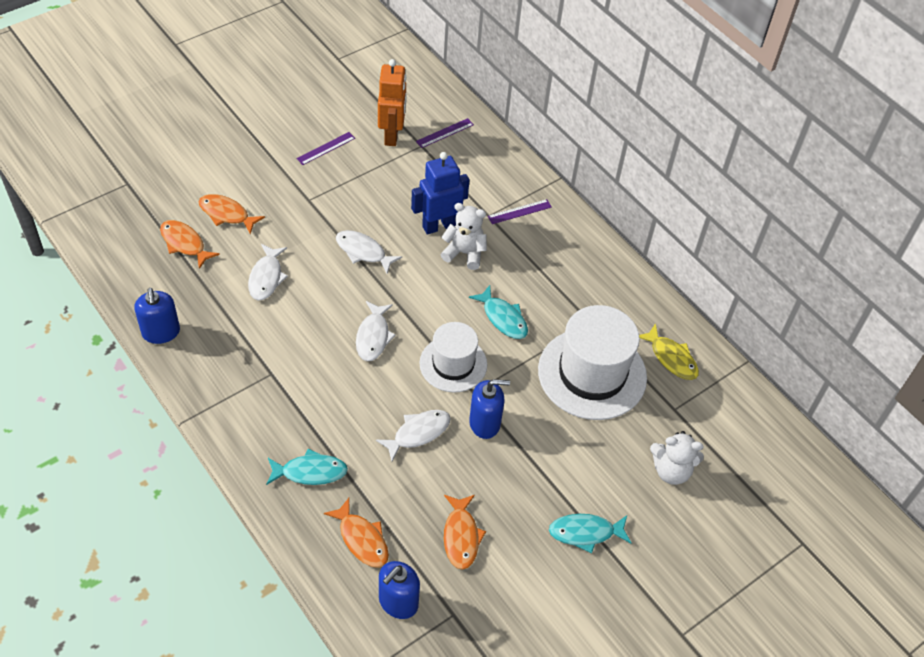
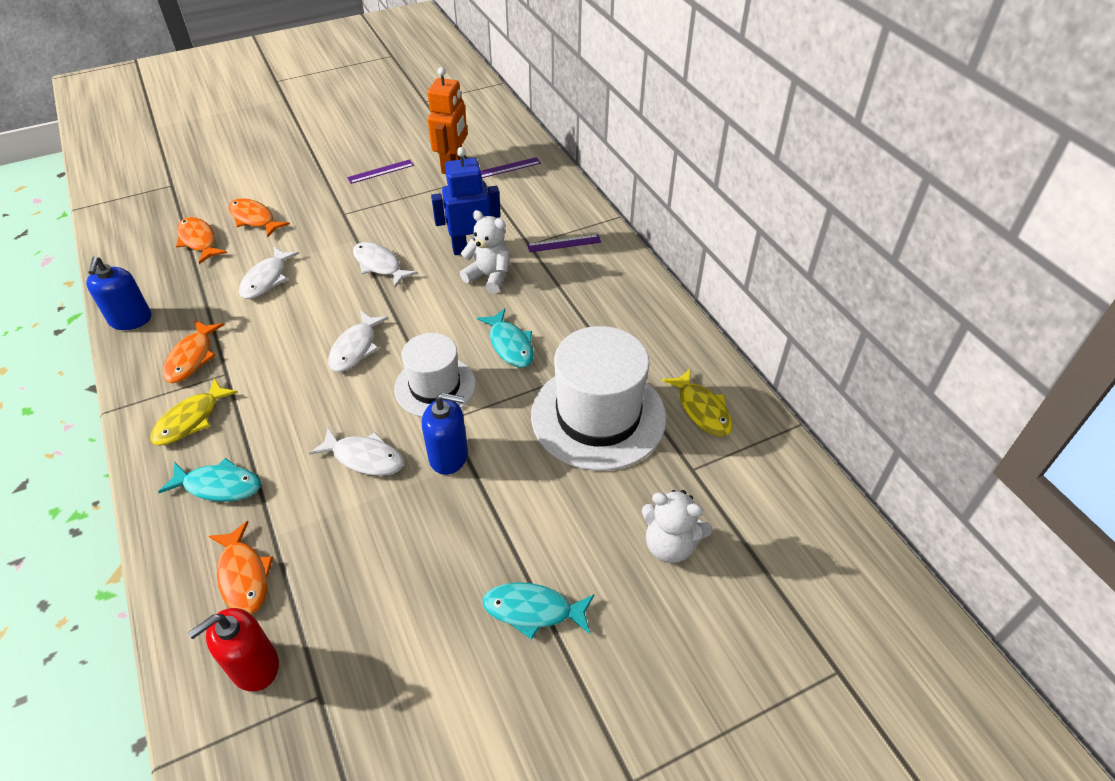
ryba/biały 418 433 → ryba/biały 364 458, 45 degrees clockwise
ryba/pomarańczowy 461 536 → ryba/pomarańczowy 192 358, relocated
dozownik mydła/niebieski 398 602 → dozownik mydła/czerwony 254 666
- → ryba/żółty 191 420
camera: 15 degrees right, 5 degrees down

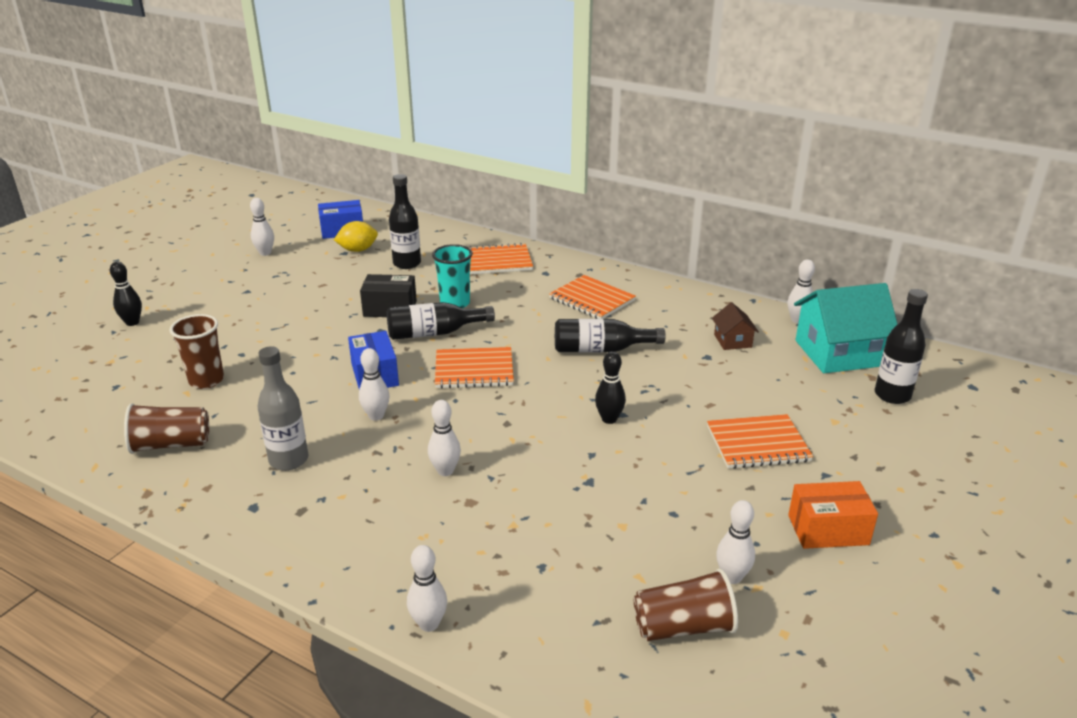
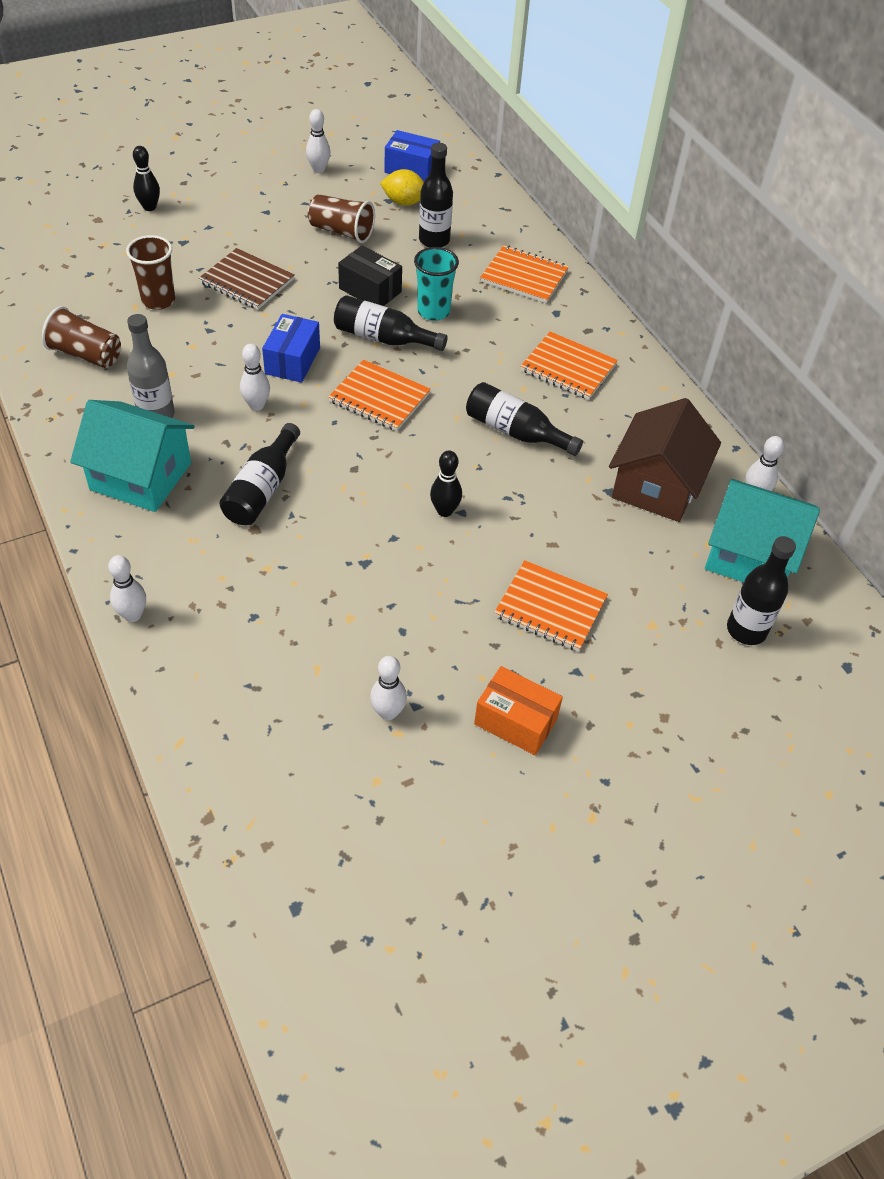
zeszyt/pomarańczowy 591 299 → zeszyt/pomarańczowy 568 368, 45 degrees counterclockwise
domek/brązowy 732 341 → domek/brązowy 656 486, x2.09
kręgiel/biały 445 471 → butelka/czarny 262 489
szklanka/brązowy 683 627 → szklanka/brązowy 341 231, relocated
- → zeszyt/brązowy 247 281
- → domek/turkusowy 141 476
camera: 30 degrees right, 20 degrees up

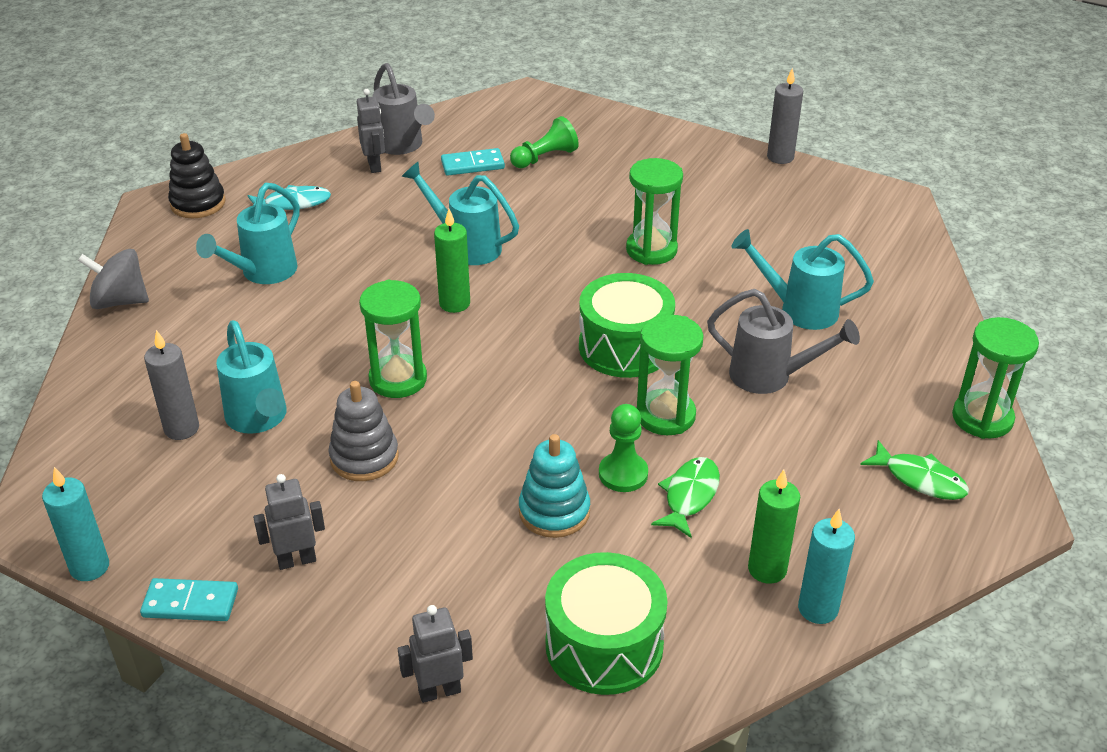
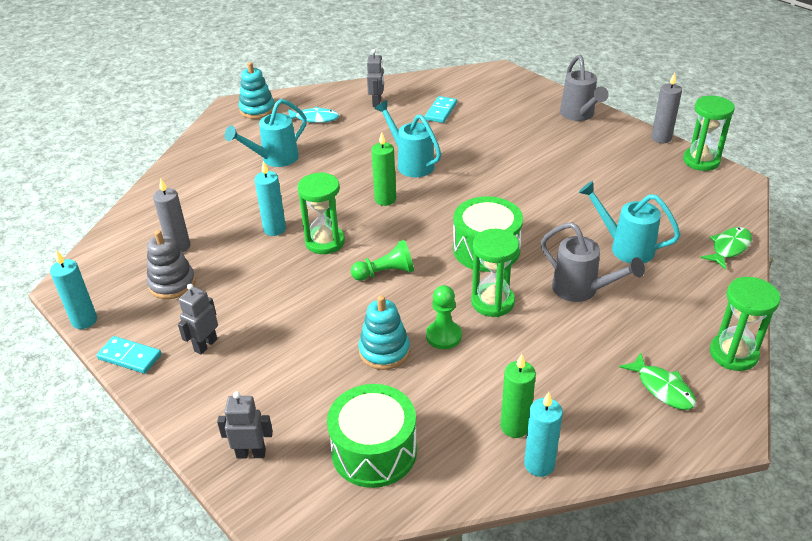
konewka/szary 403 146 → konewka/szary 579 115, relocated
pionek/zielony 545 157 → pionek/zielony 385 273, relocated
zabawka nakładanka/czarny 198 203 → zabawka nakładanka/turkusowy 257 110
kostka domina/turkusowy 472 165 → kostka domina/turkusowy 441 111, 75 degrees counterclockwise
klepsydra/zielony 651 250 → klepsydra/zielony 701 161, relocated
bączek/szary 120 301 → -
konewka/turkusowy 259 420 → -
zabawka nakładanka/szary 364 457 → zabawka nakładanka/szary 172 284, relocated
ryba/zielony 689 496 → ryba/zielony 729 248, relocated
robot/szary 297 560 → robot/szary 205 345, 60 degrees counterclockwise
- → świeca/turkusowy 274 229
camera: 20 degrees right, 0 degrees up

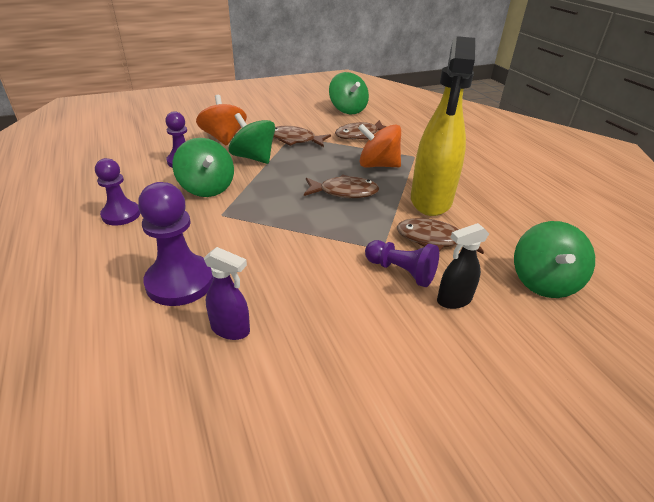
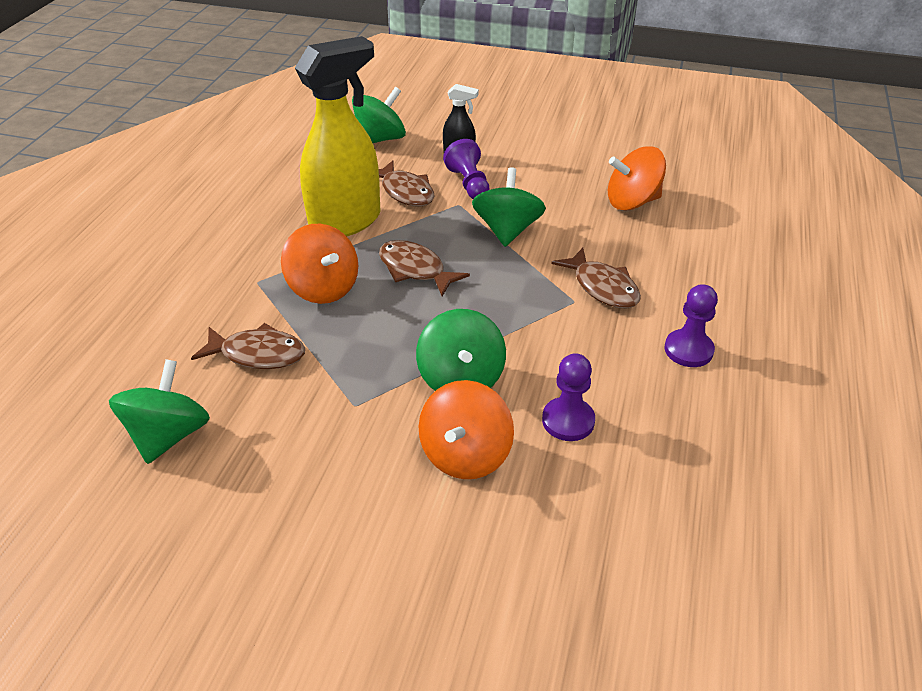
ryba/brązowy 295 140 → ryba/brązowy 602 287, relocated
bączek/zielony 207 188 → bączek/zielony 507 230, relocated
pionek/fioletowy 180 282 → -
spryskiwacz/fioletowy 230 329 → bączek/pomarańczowy 632 202
camera: 140 degrees left, 5 degrees up

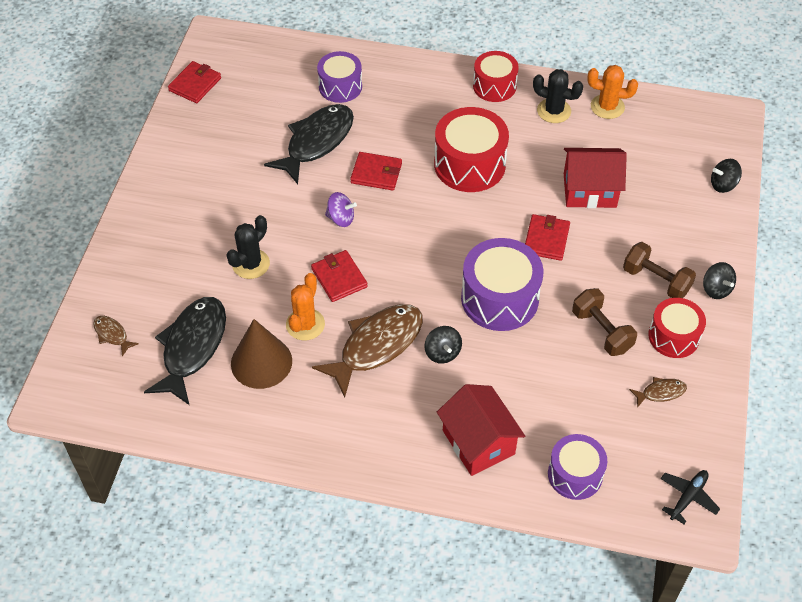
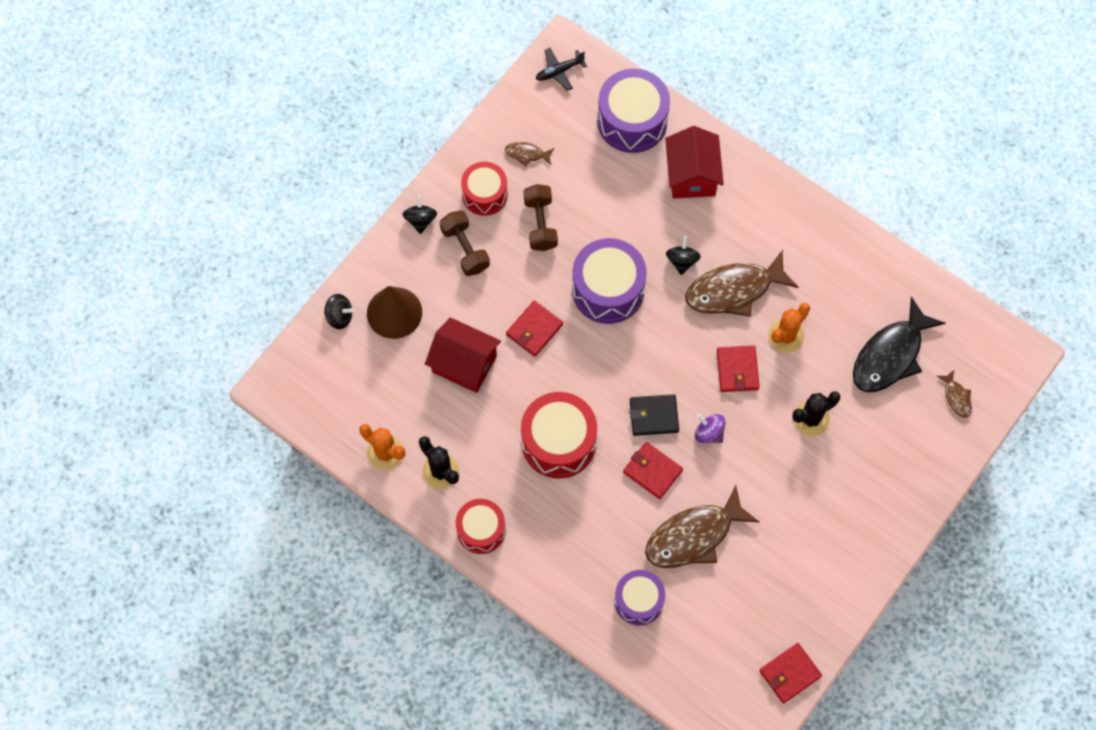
ryba/czarny 316 142 → ryba/brązowy 693 536
stożek/brązowy 261 362 → stożek/brązowy 394 312, relocated
bęben/fioletowy 575 474 → bęben/fioletowy 632 121, x1.57
- → portfel/czarny 654 416
camera: 155 degrees left, 15 degrees up

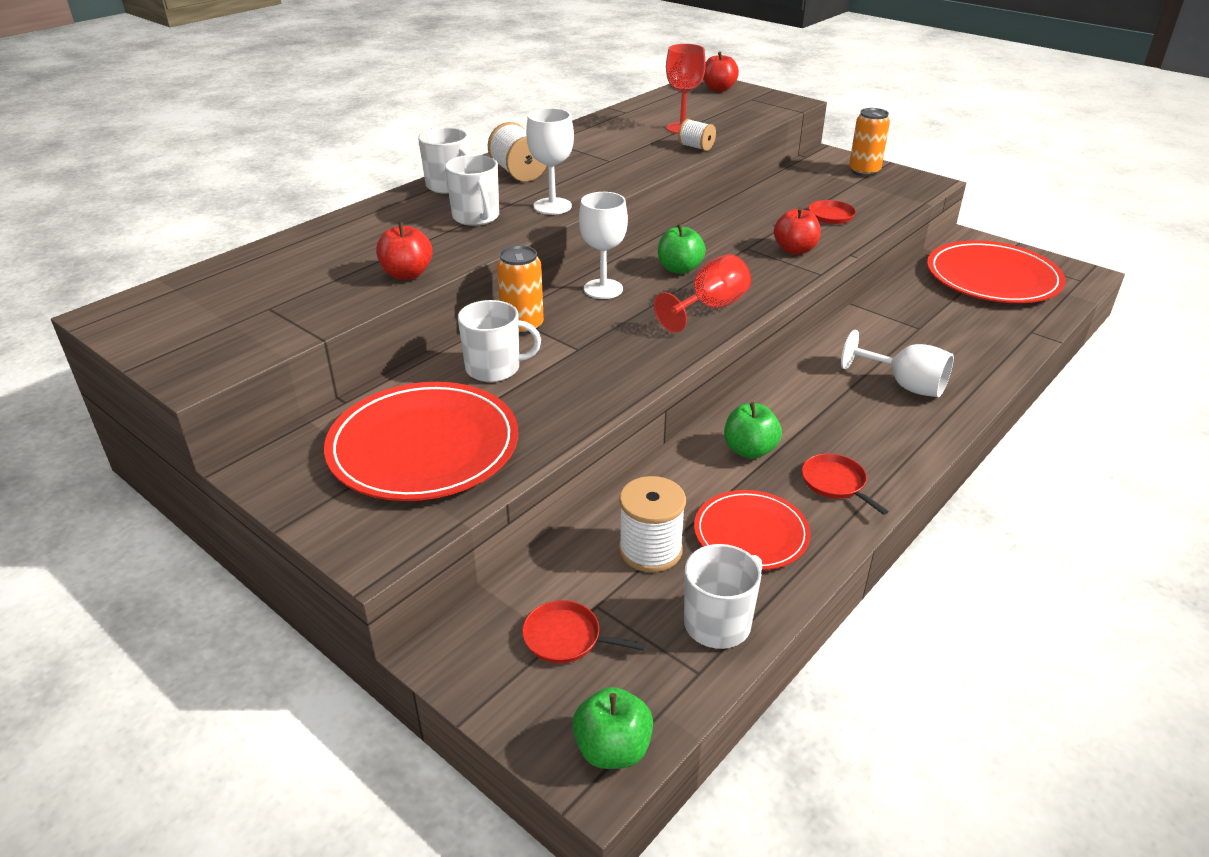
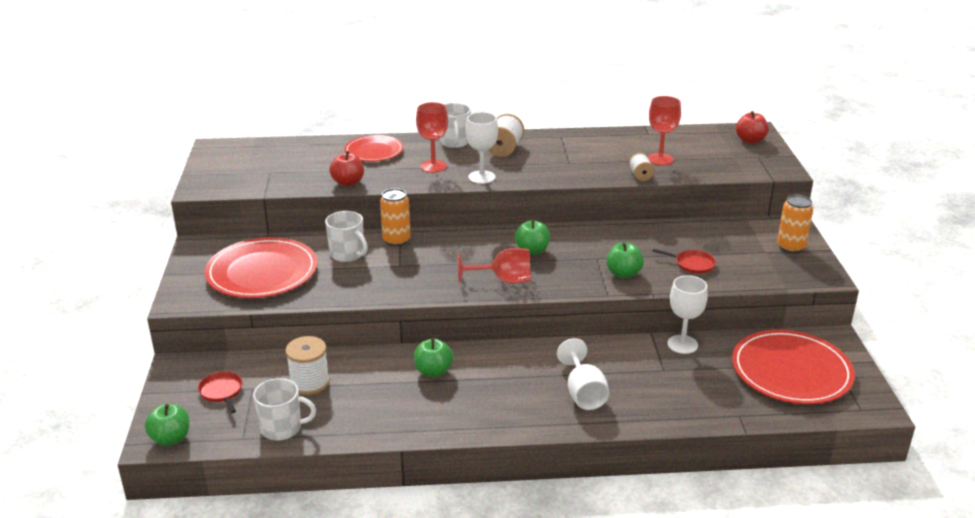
kubek/biały 476 217 → kielich/czerwony 433 166
kielich/biały 603 289 → kielich/biały 682 344, relocated
jabłko/czerwony 795 250 → jabłko/zielony 623 273
patelnia/czerwony 835 483 → -
talerz/czerwony 751 533 → talerz/czerwony 374 151, relocated
camera: 45 degrees right, 5 degrees down

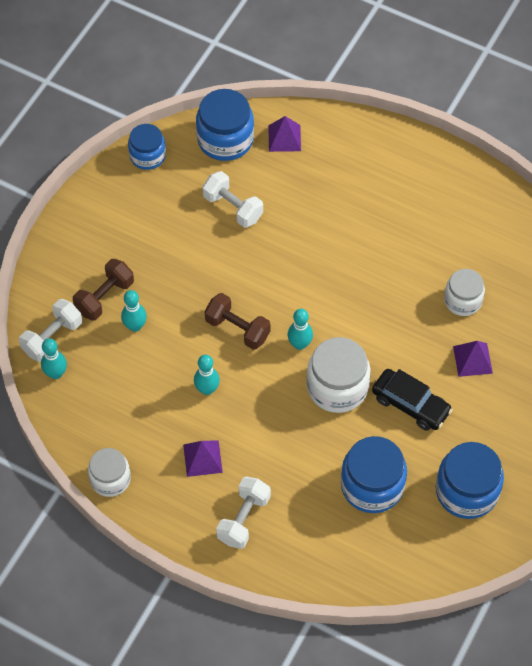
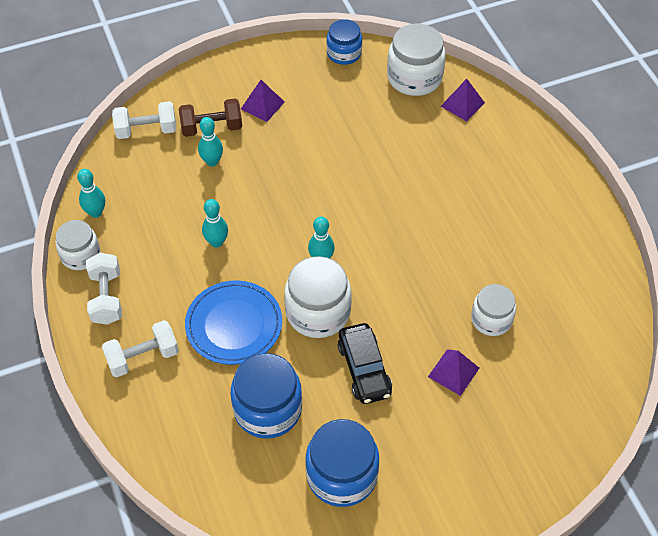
słoik/niebieski 225 139 → słoik/biały 414 77
hantel/biały 233 208 → hantel/biały 106 297, relocated
hantel/brązowy 237 329 → -
kręgiel/turkusowy 56 373 → kręgiel/turkusowy 96 212, relocated
piramida/fioletowy 202 458 → piramida/fioletowy 262 105, relocated
- → talerz/niebieski 234 325
camera: 40 degrees right, 5 degrees down

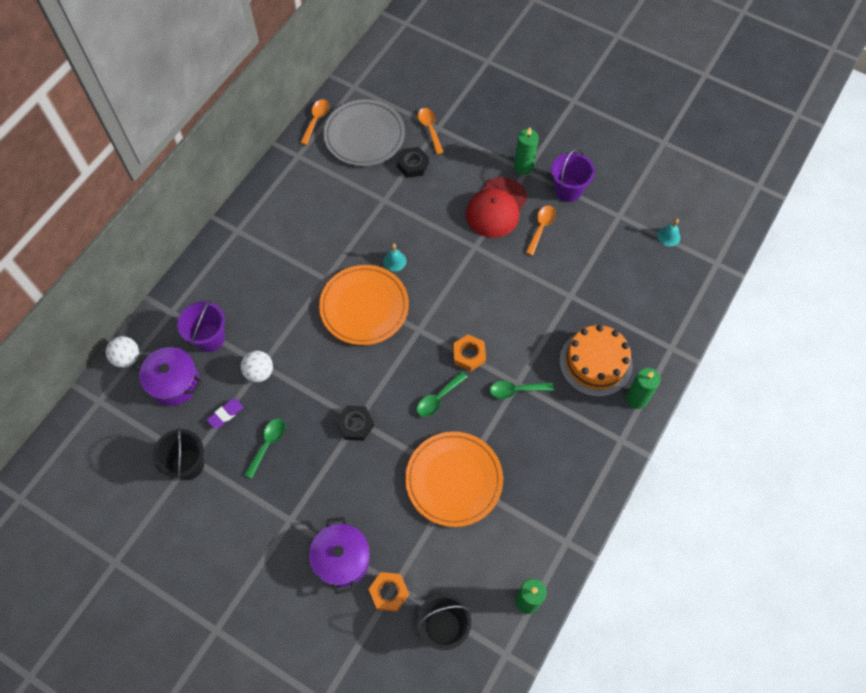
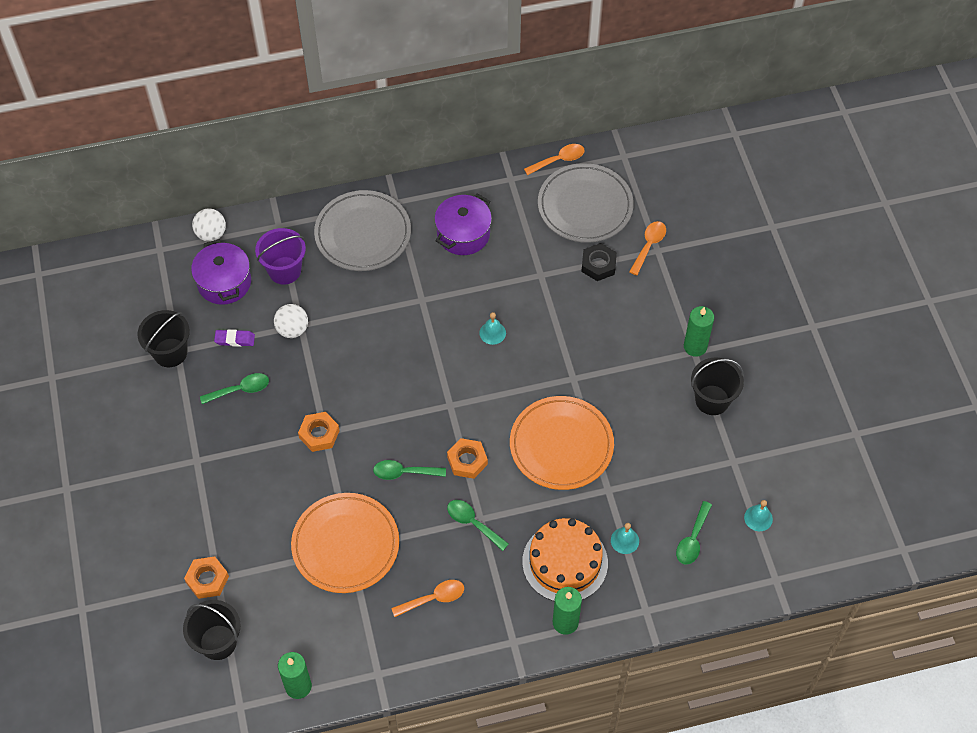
wiadro/fioletowy 568 190 → wiadro/czarny 712 400
czapka/czerwony 496 208 → -
łyżka/pomarańczowy 541 228 → łyżka/pomarańczowy 433 598, relocated
talerz/pomarańczowy 364 307 → talerz/pomarańczowy 561 445, relocated
nakrętka/czarny 355 424 → nakrętka/pomarańczowy 319 434
garnek/fioletowy 342 559 → garnek/fioletowy 463 234, relocated
- → talerz/szary 363 234
- → łyżka/zielony 692 539
- → dzwonek/turkusowy 625 540
camera: 45 degrees right, 5 degrees down

